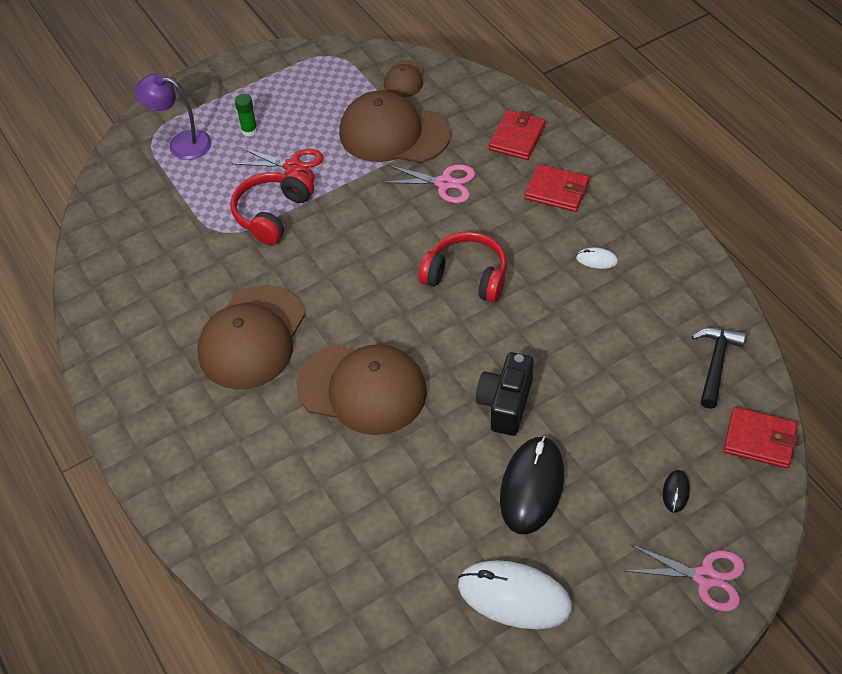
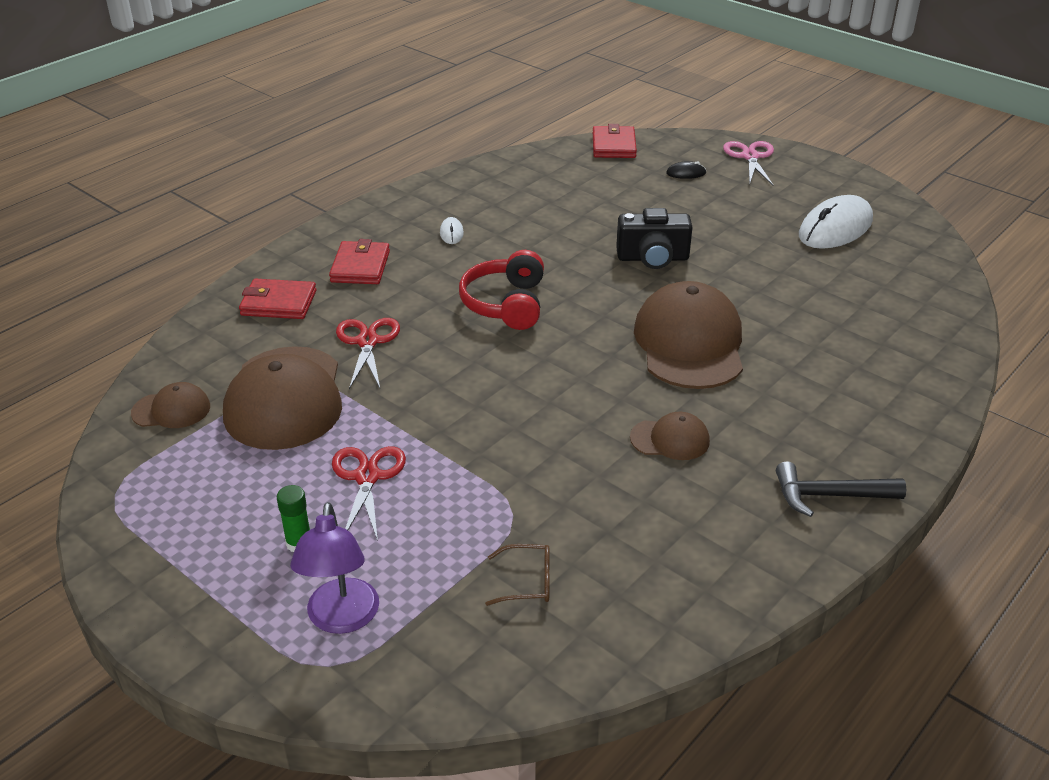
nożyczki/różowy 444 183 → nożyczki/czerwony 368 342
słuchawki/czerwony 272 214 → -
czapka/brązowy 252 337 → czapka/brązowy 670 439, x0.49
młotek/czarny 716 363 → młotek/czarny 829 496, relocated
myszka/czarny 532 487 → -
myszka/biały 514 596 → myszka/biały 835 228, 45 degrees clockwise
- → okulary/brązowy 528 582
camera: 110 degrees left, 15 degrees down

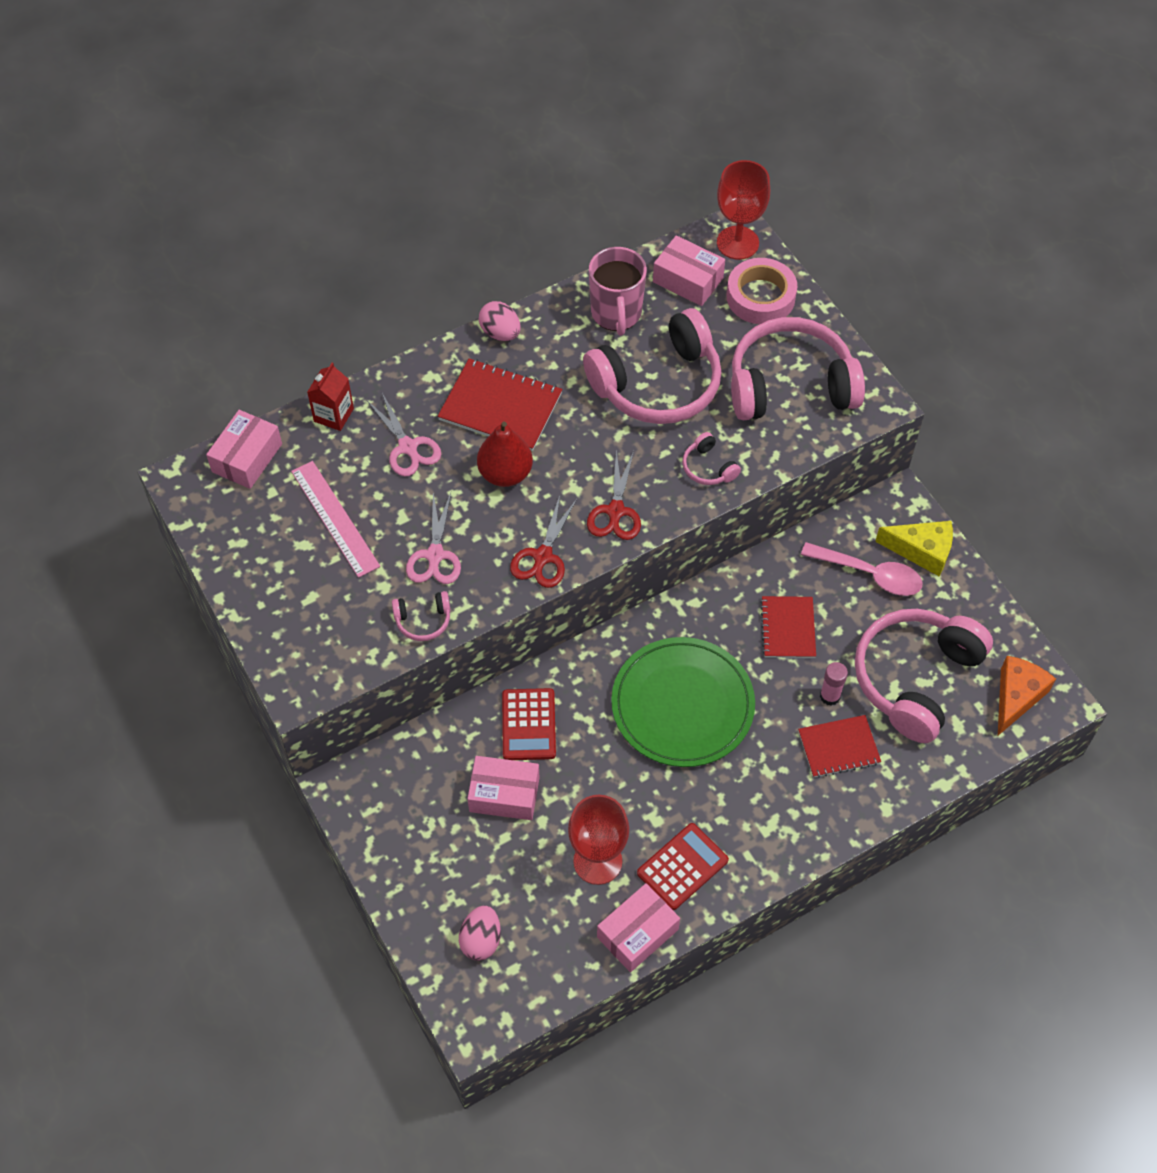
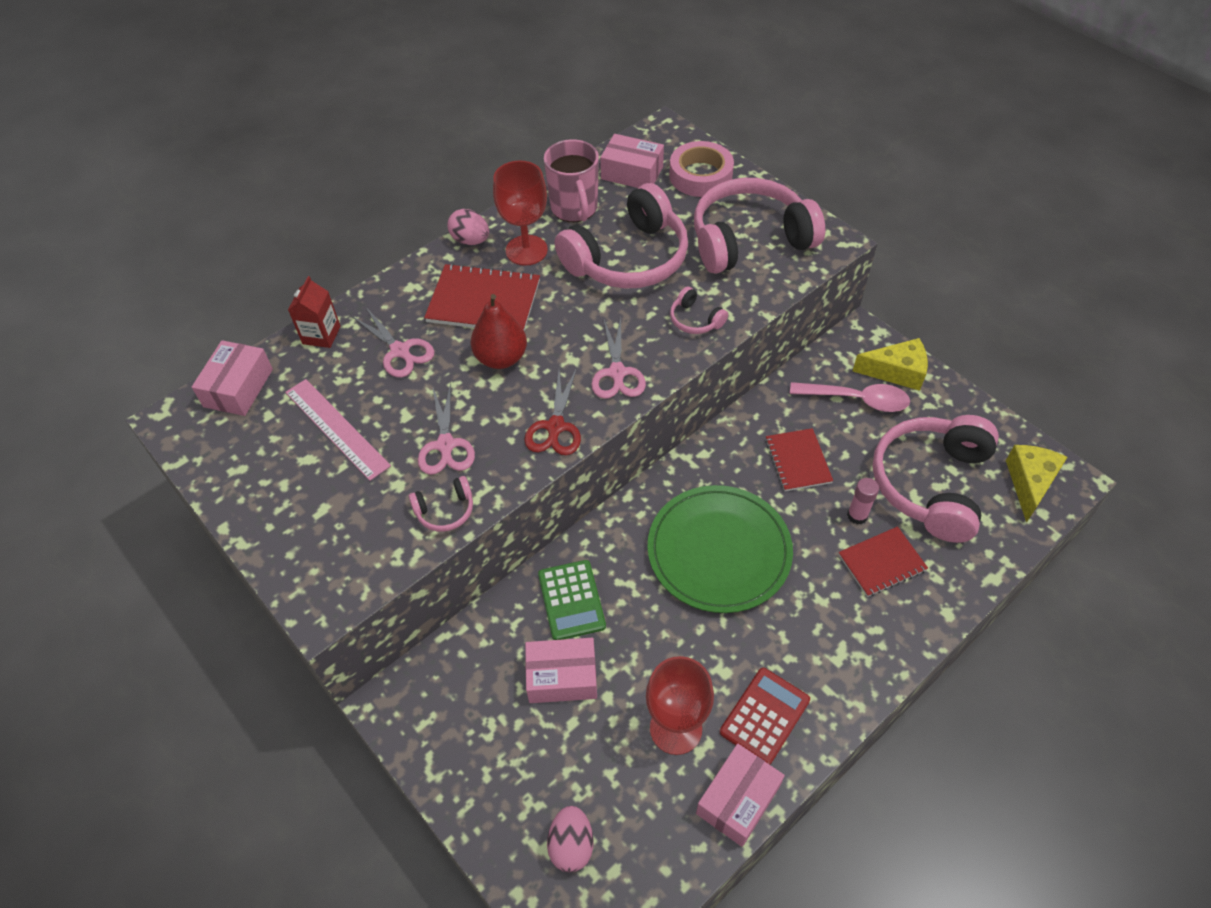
kielich/czerwony 737 243 → kielich/czerwony 526 250, relocated
nożyczki/czerwony 615 511 → nożyczki/różowy 617 373
ser/pomarańczowy 1016 697 → ser/żółty 1029 483
kalkulator/czerwony 528 725 → kalkulator/zielony 571 600
camera: 10 degrees left, 5 degrees down

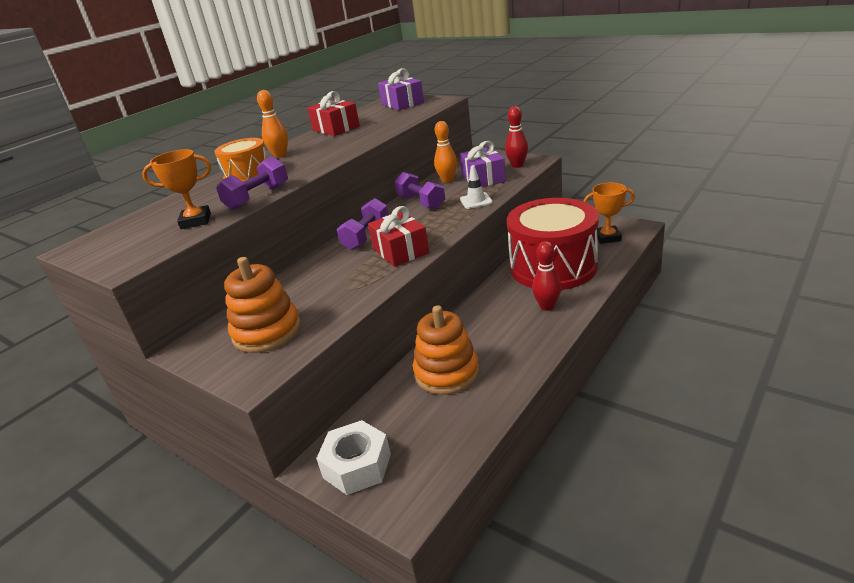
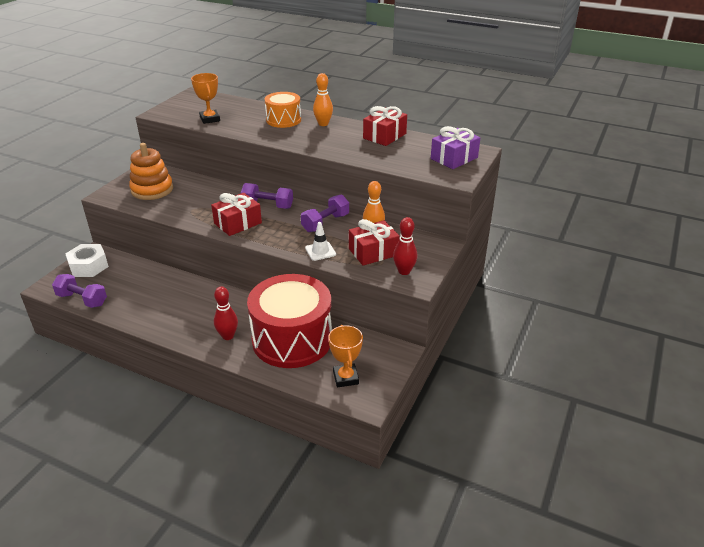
prezent/fioletowy 483 178 → prezent/czerwony 373 252
hantel/fioletowy 257 197 → hantel/fioletowy 82 299, relocated
zabawka nakładanka/pomarańczowy 447 373 → -
camera: 75 degrees right, 5 degrees up

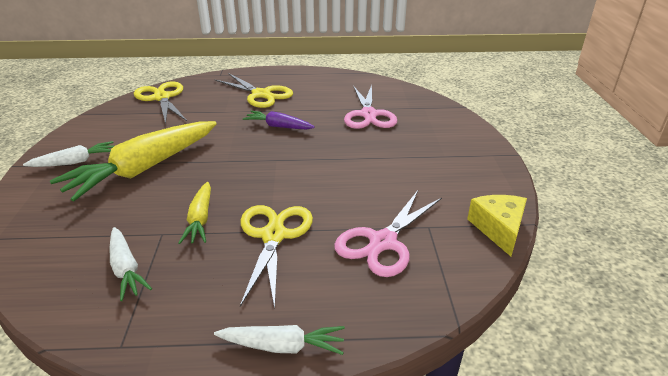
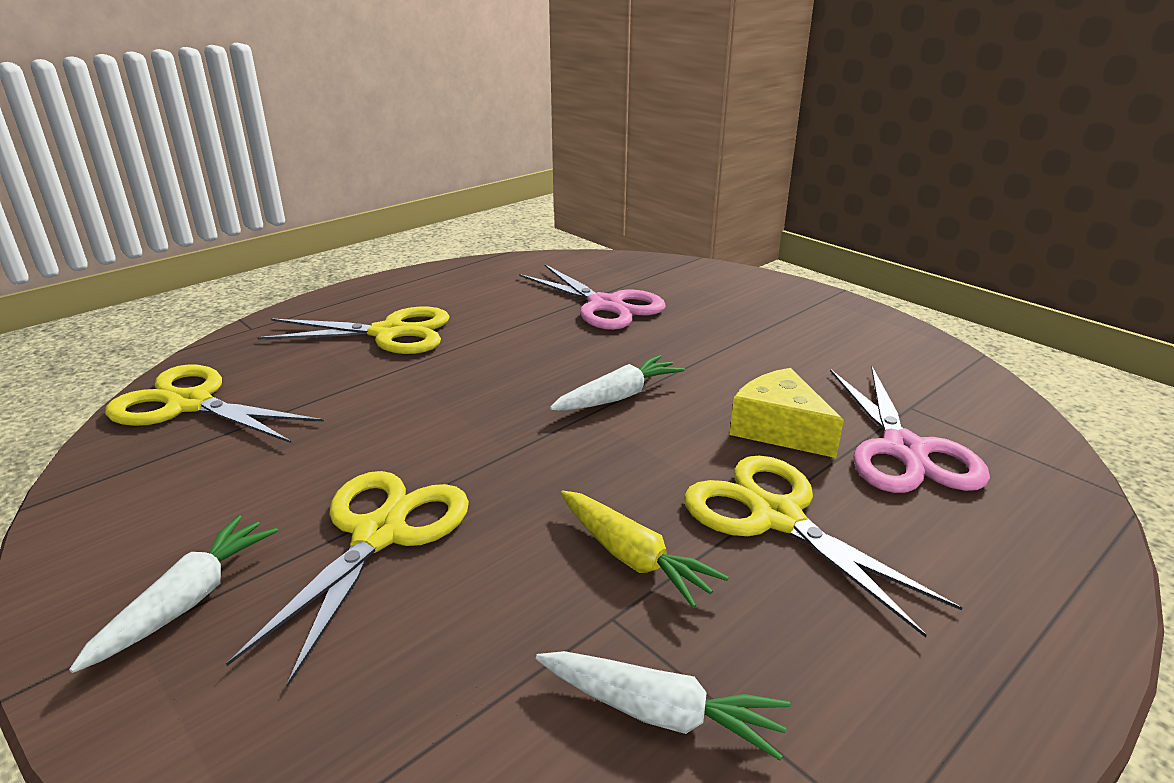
marchewka/fioletowy 278 126 → -
marchewka/żółty 144 168 → nożyczki/żółty 379 534
ser/żółty 498 229 → ser/żółty 779 429, relocated
marchewka/biały 282 346 → marchewka/biały 618 396, relocated
camera: 40 degrees left, 5 degrees down

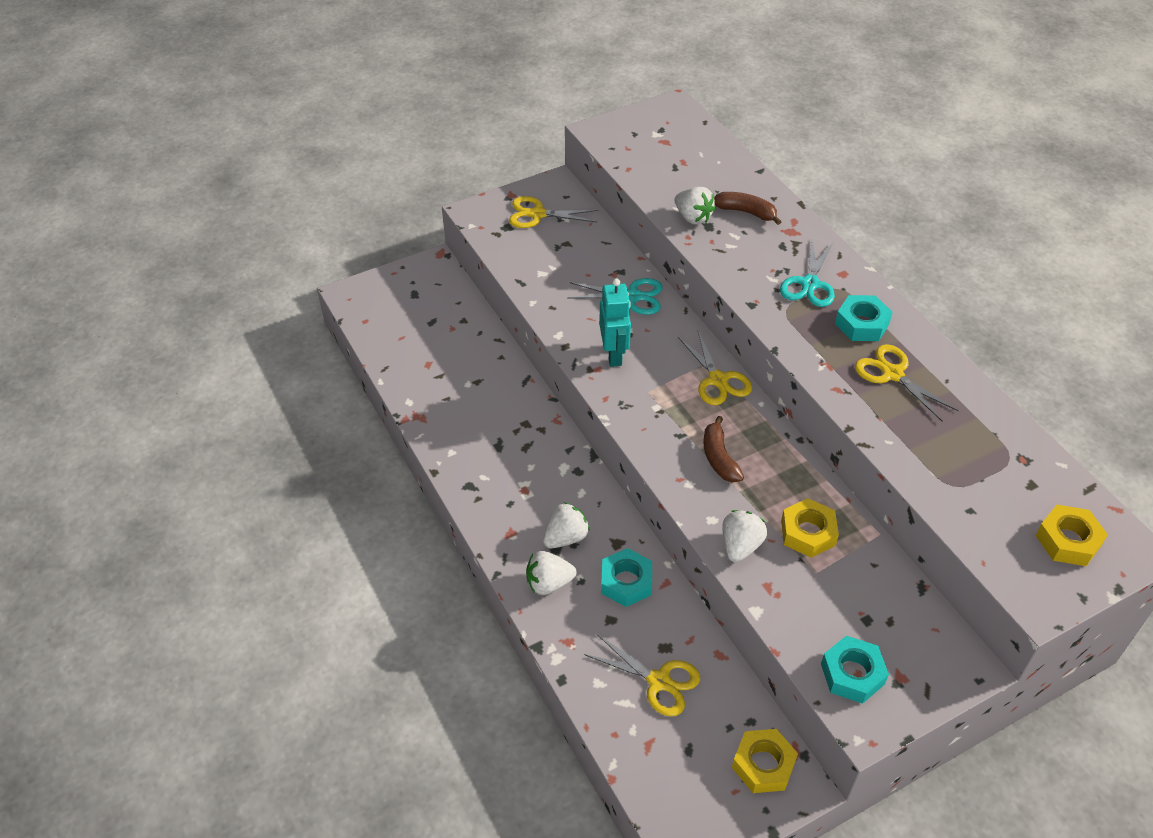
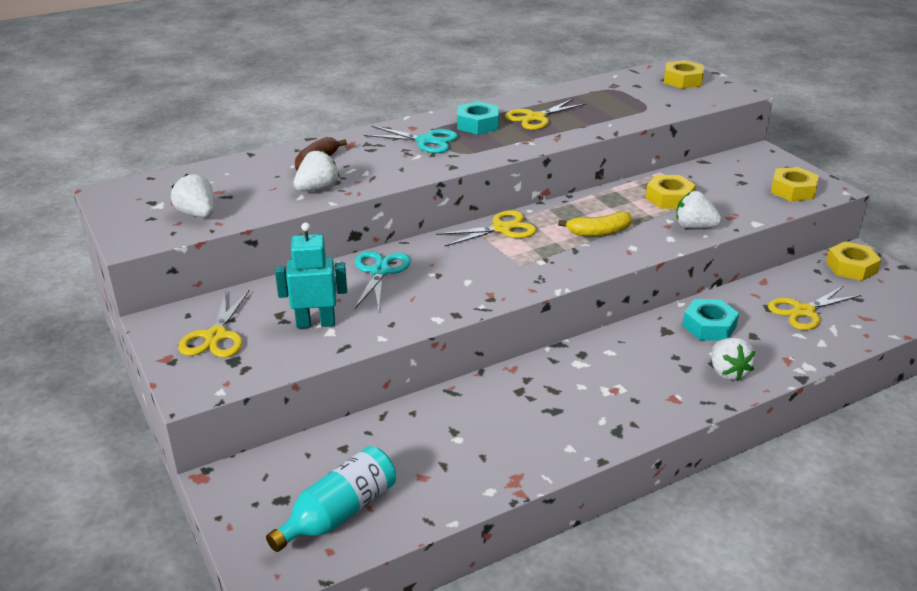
robot/turkusowy 614 354 → robot/turkusowy 315 323, relocated
banan/brązowy 719 458 → banan/żółty 598 232
truskawka/biały 565 537 → truskawka/biały 197 214, relocated
nożyczki/żółty 659 681 → nożyczki/żółty 803 311, 150 degrees counterclockwise
nakrętka/turkusowy 852 674 → nakrętka/żółty 792 190
- → butelka/turkusowy 339 513
camera: 90 degrees left, 15 degrees down

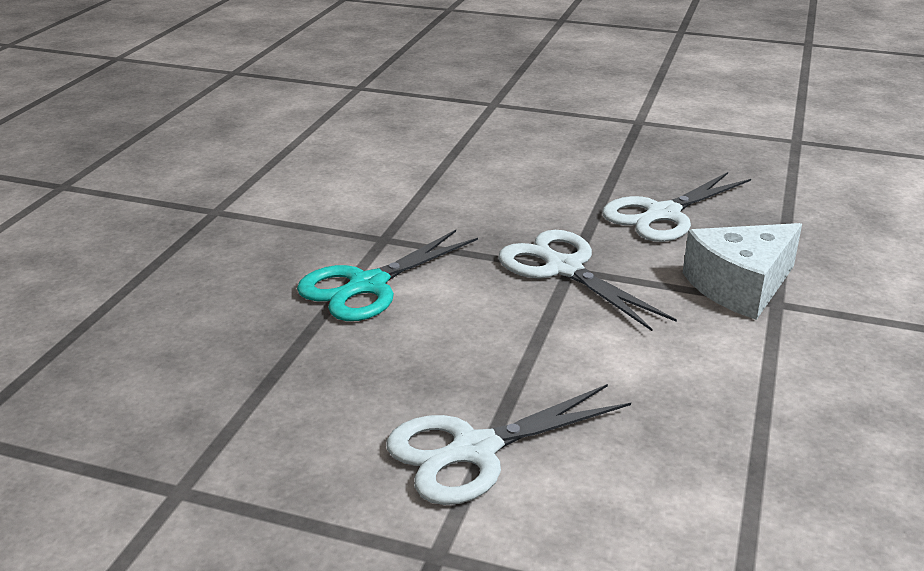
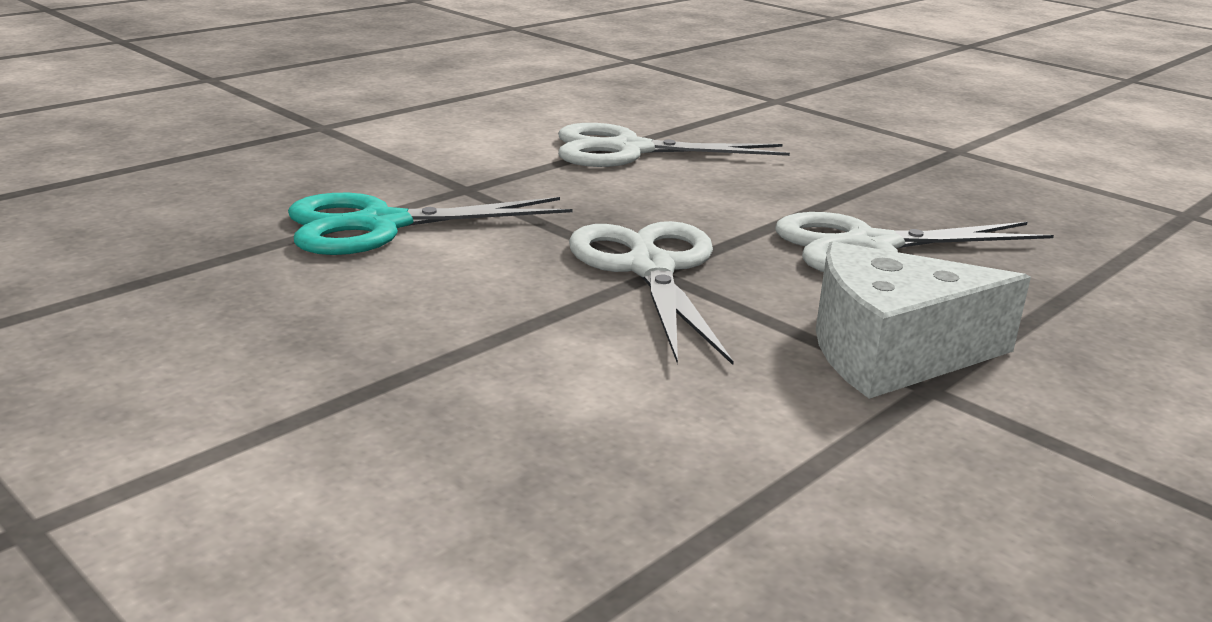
nożyczki/biały 473 451 → nożyczki/biały 628 150, relocated
camera: 25 degrees right, 5 degrees down

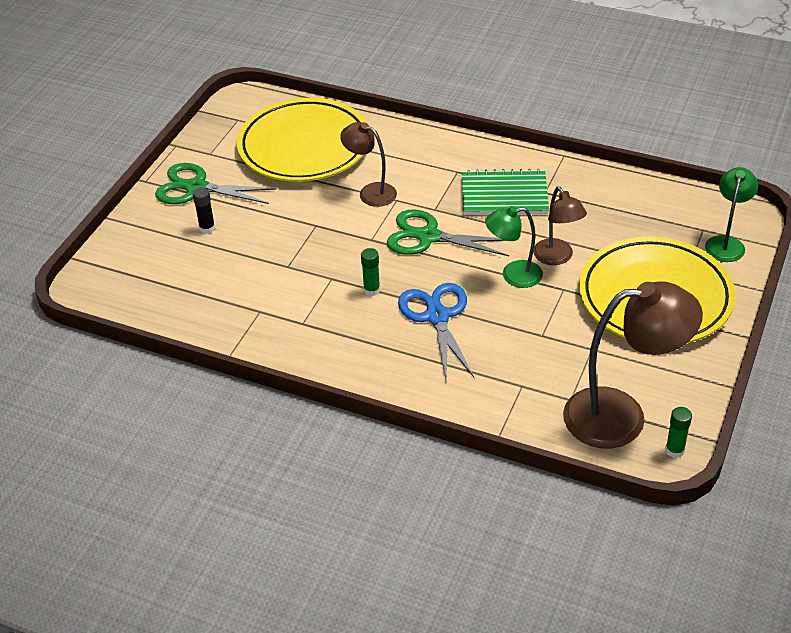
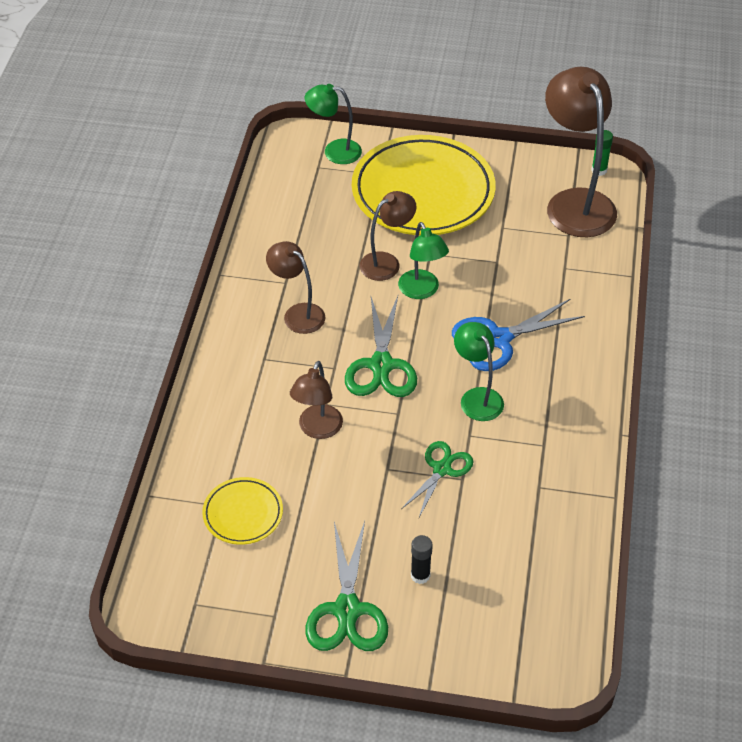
talerz/żółty 304 147 → talerz/żółty 243 514, x0.47
zeszyt/zielony 504 195 → lampka/brązowy 297 314
klej w sztyfcie/zielony 371 290 → lampka/zielony 477 397
- → nożyczki/zielony 442 469
camera: 105 degrees left, 5 degrees up

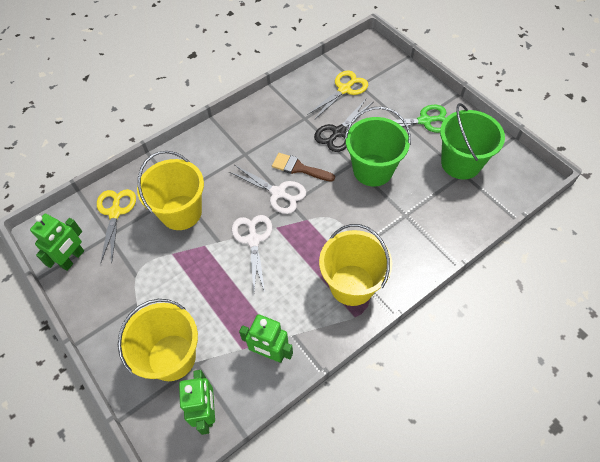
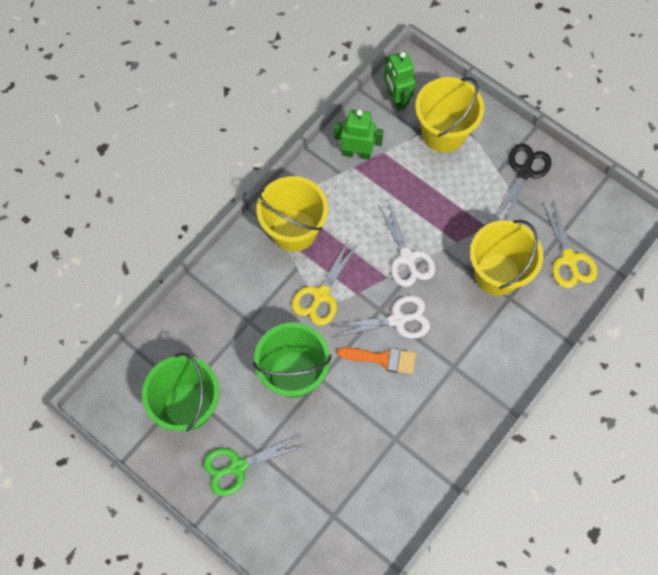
nożyczki/żółty 344 89 → nożyczki/żółty 321 295, relocated
nożyczki/czarny 338 132 → nożyczki/czarny 524 172, relocated
pędzel/brązowy 299 168 → pędzel/pomarańczowy 382 359
nożyczki/biały 278 193 → nożyczki/biały 397 320, 150 degrees clockwise
robot/zielony 73 259 → -
camera: 165 degrees right, 10 degrees up

